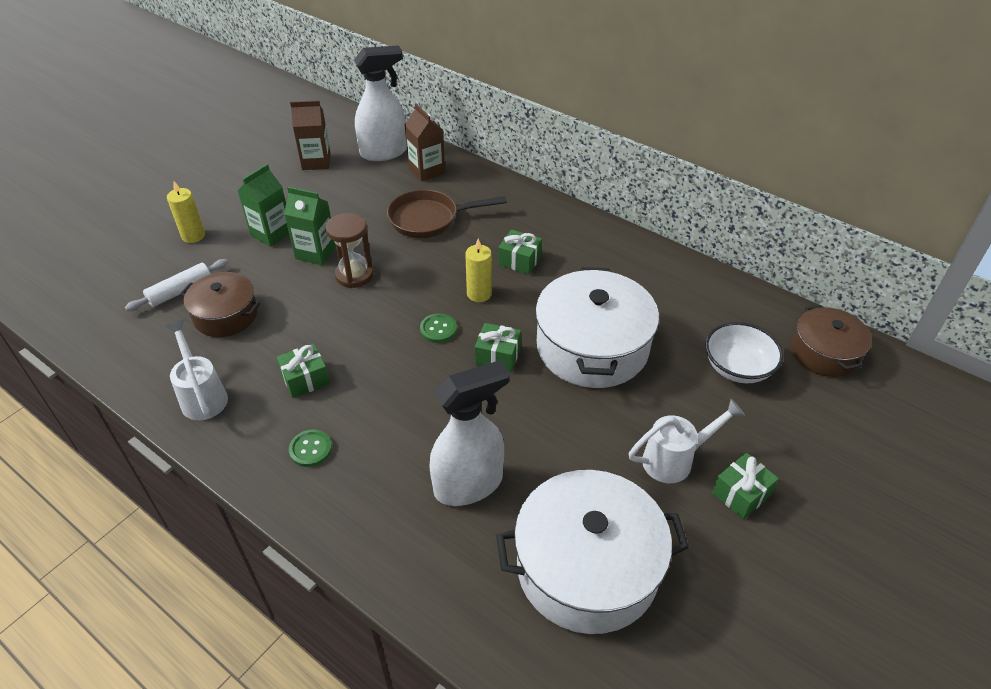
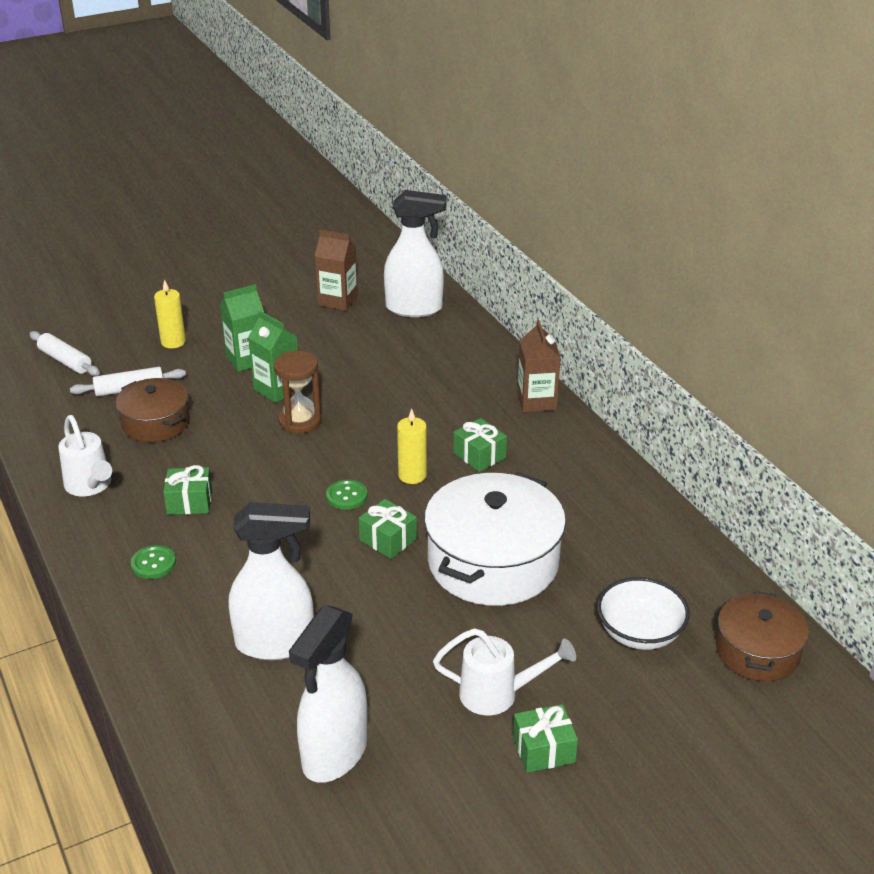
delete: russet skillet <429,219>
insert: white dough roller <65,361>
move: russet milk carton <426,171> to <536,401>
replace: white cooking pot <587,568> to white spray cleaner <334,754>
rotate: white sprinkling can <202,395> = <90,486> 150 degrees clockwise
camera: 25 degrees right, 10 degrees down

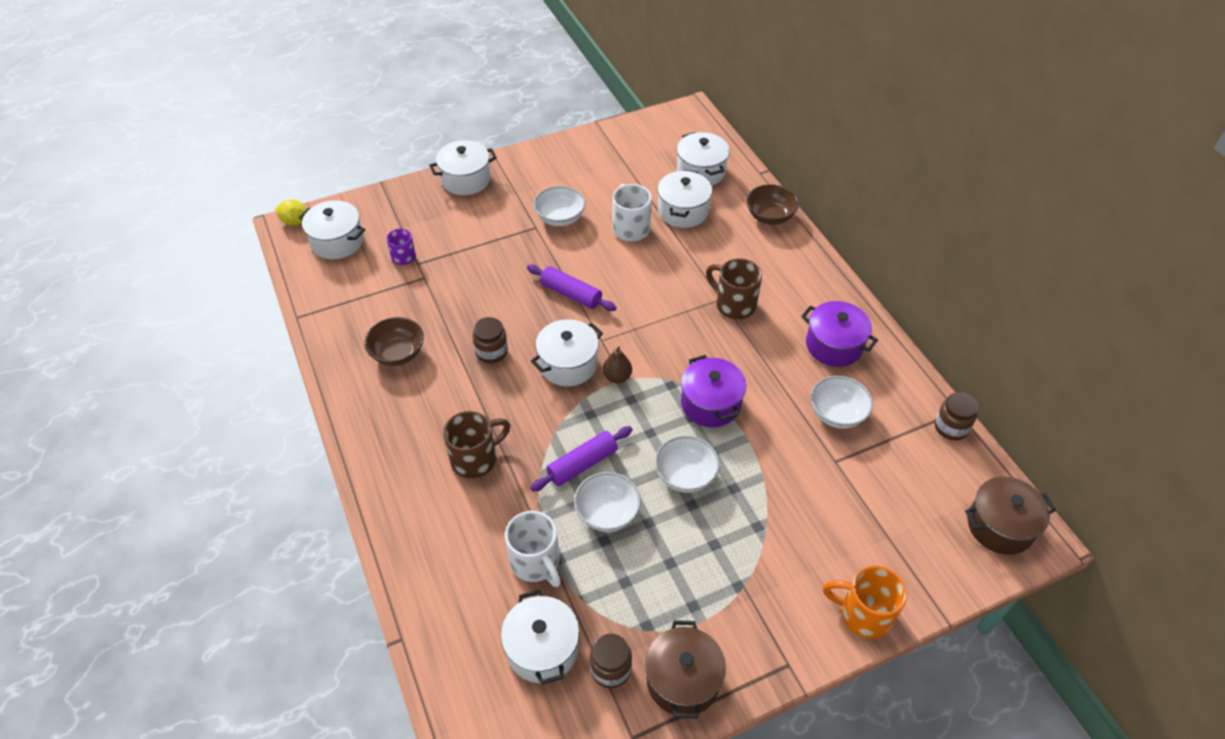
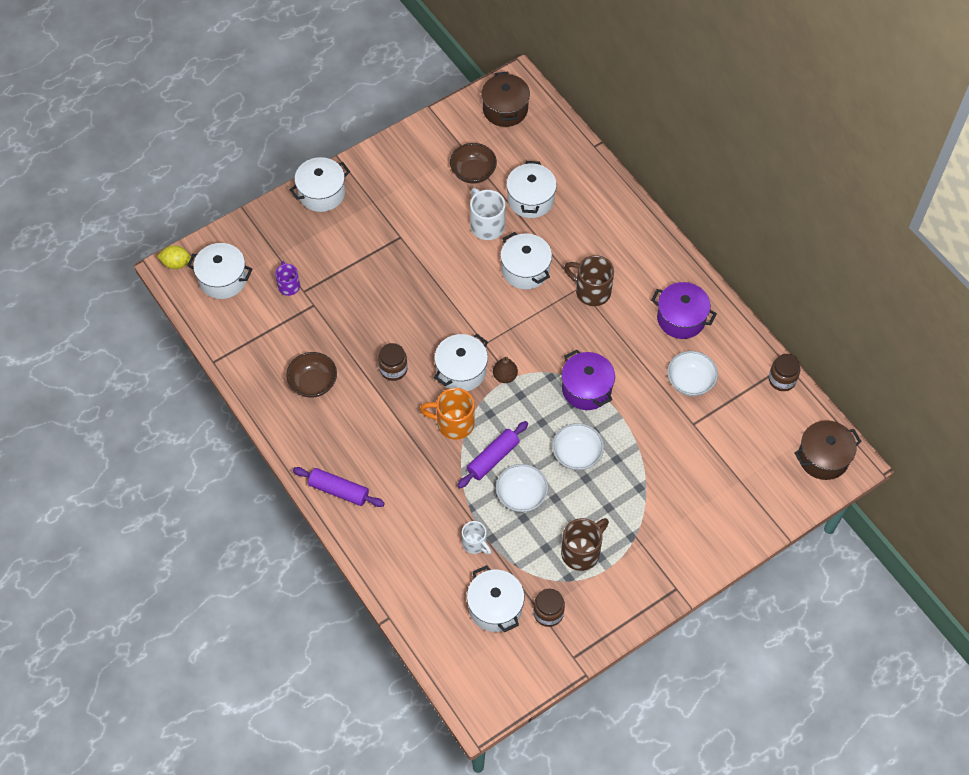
delete: white serving bowl <560,218>
move: white cooking pot <701,171> to <525,270>; russet serving bowl <770,216> to <473,172>; purple dough roller <571,294> to <339,490>; russet tea mug <476,459> to <581,552>; orange-coloured tea mug <863,614> to <453,423>; russet cooking pot <682,680> to <505,109>
resize: white tea mug <536,562> = <475,544> x0.63
camera: 10 degrees left, 10 degrees up

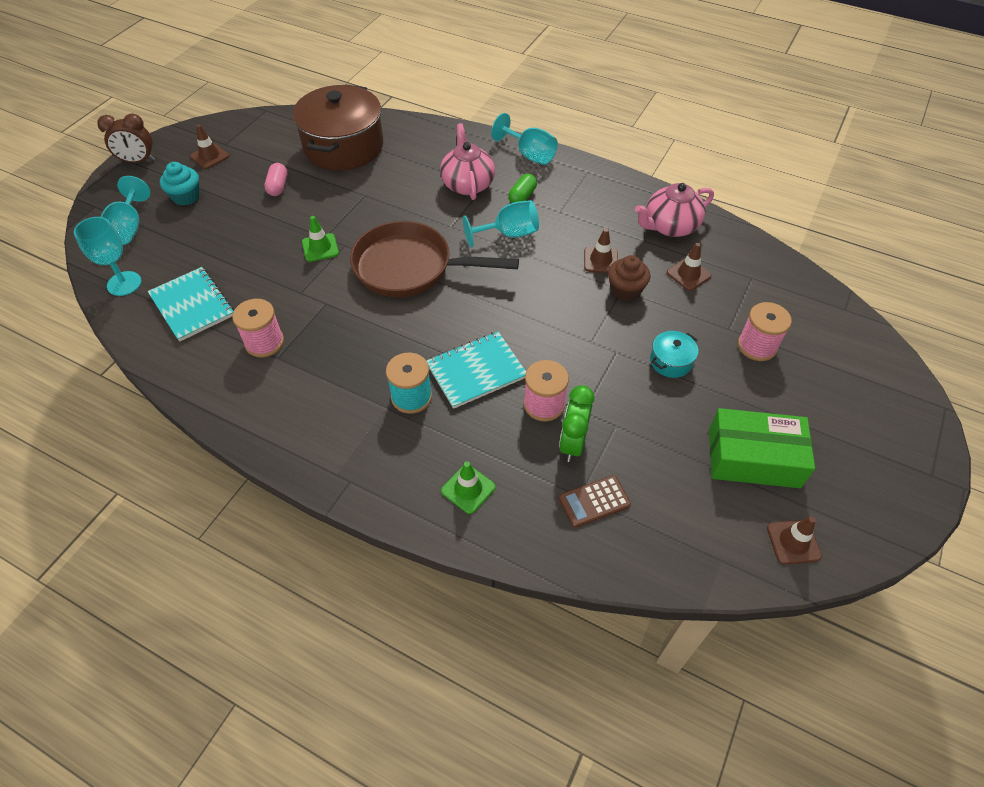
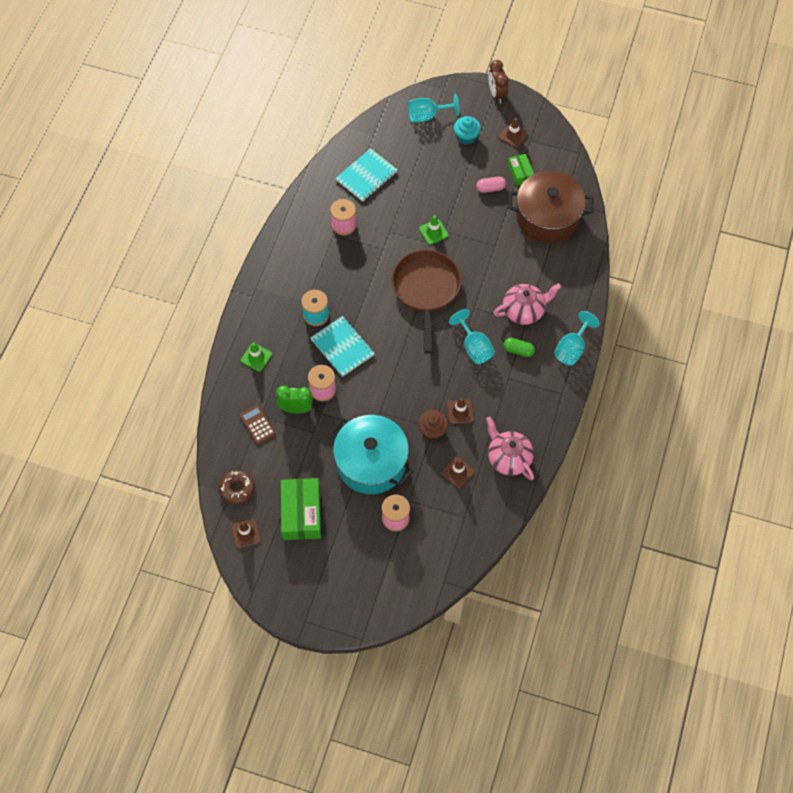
delete: turquoise goblet <124,283>
insert: emerald parcel <520,173>; russet glazed donut <237,489>
resize: turquoise cooking pot <671,361> = <371,463> x2.41
camera: 80 degrees right, 10 degrees up

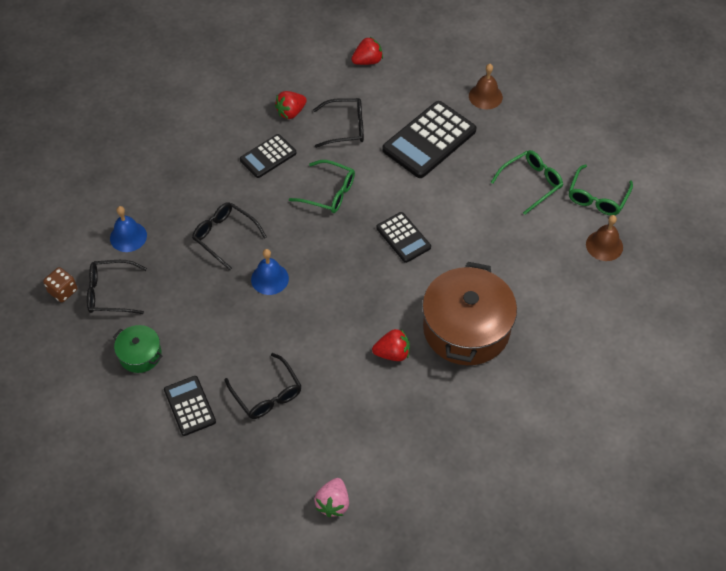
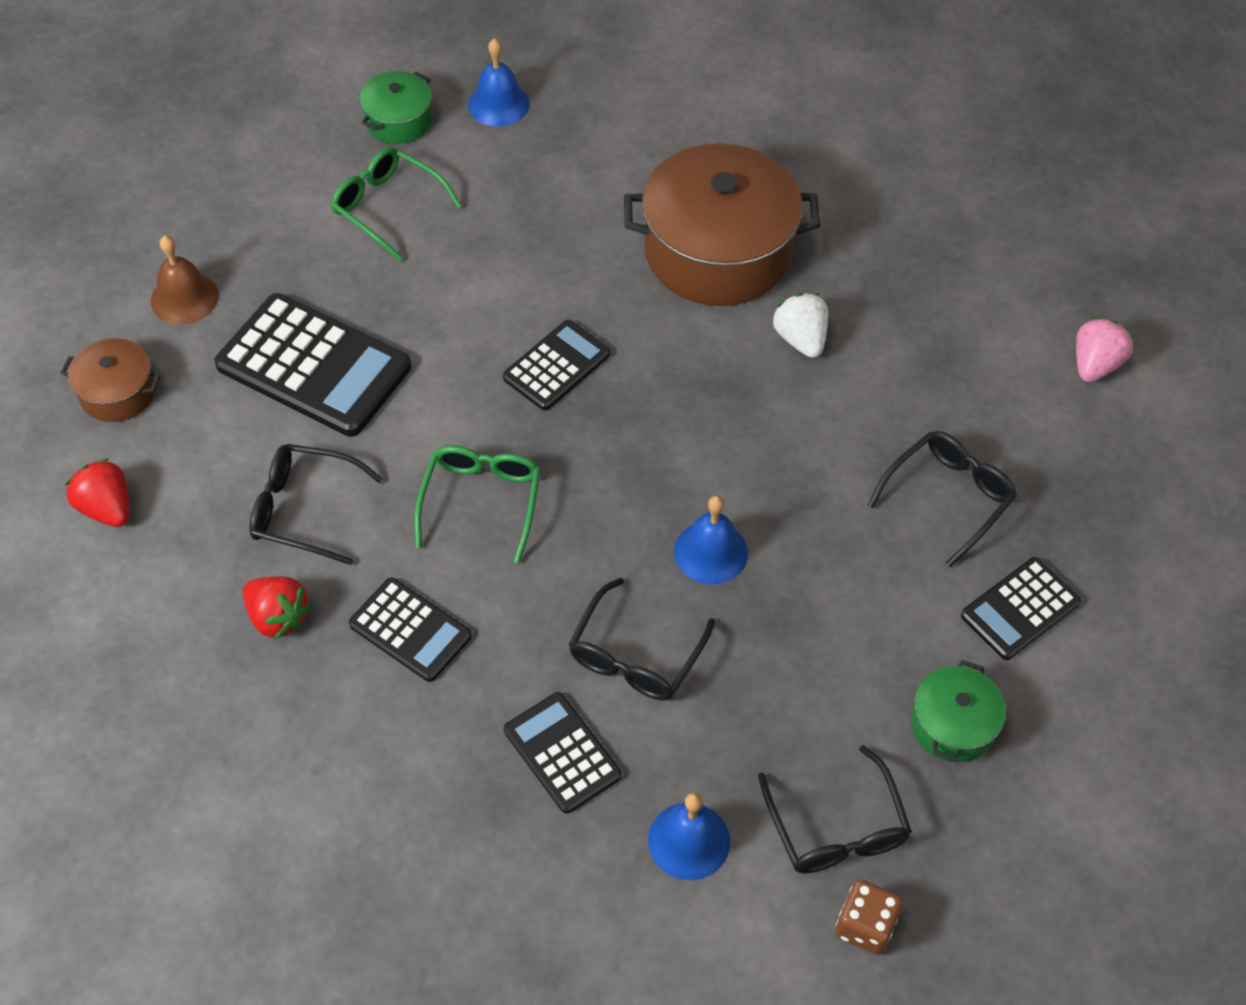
insert: russet cooking pot <118,392>; ebony calculator <562,753>
replace: emerald glasses <597,197> to emerald cooking pot <398,121>
recolor: russet school bell <604,245> to cobalt school bell <498,104>; scarlet strawberry <392,353> to white strawberry <800,339>
rotate: ebony glasses <345,127> = <305,510> 60 degrees counterclockwise; pink strawberry <333,503> = <1095,365> 60 degrees counterclockwise
camera: 105 degrees left, 0 degrees up

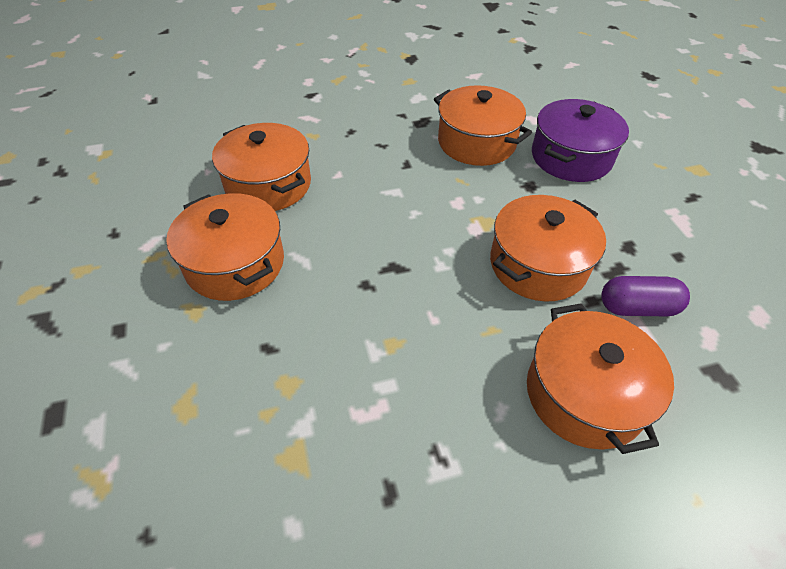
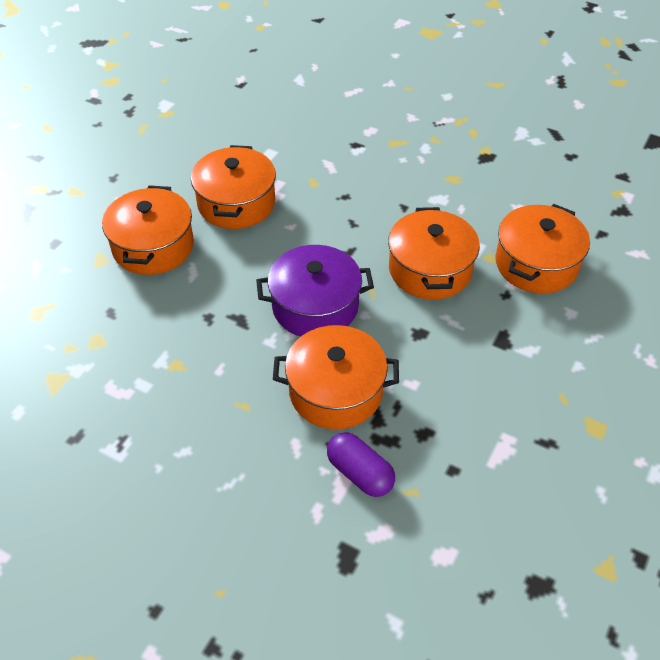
move: purple cooking pot <571,157> to <315,306>; orange-coloured cooking pot <584,394> to <536,264>
camera: 45 degrees right, 0 degrees up

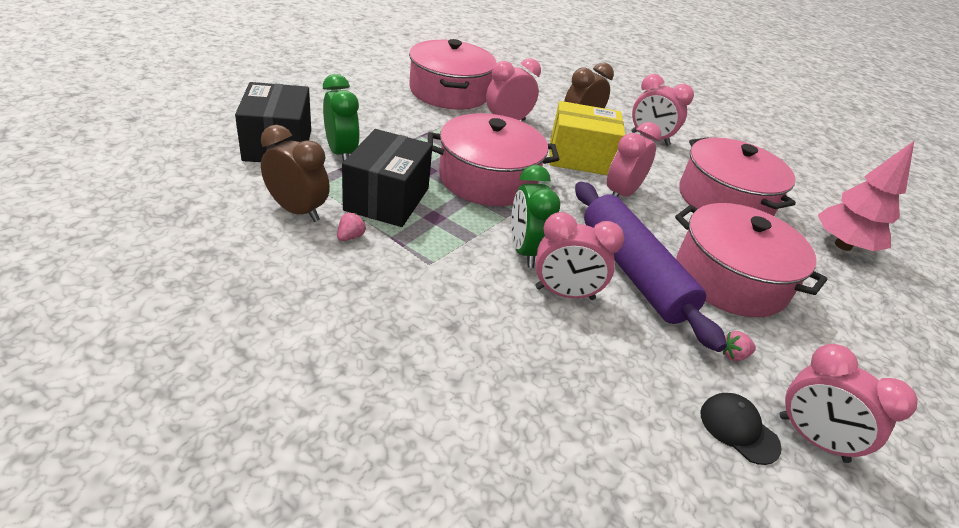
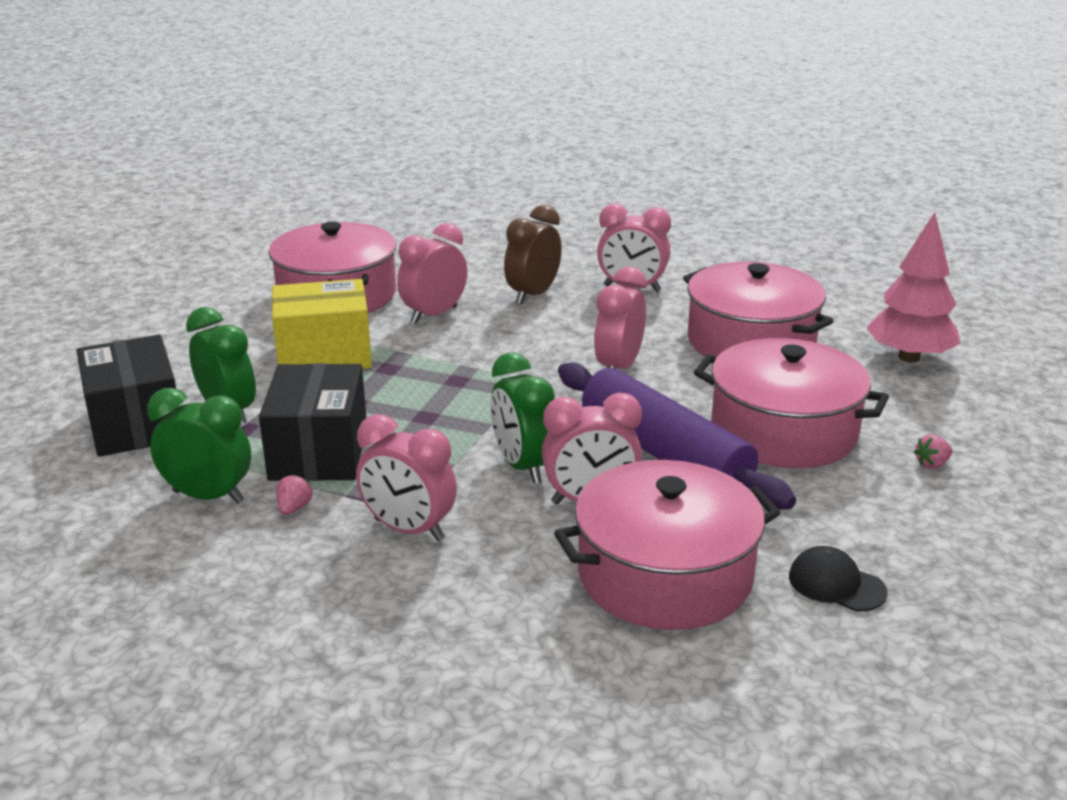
move: yellow parcel <580,158> to <324,355>; pink cooking pot <488,179> to <665,575>; pink strawberry <733,355> to <932,464>; pink clock <812,438> to <409,530>
recolor: russet clock <297,211> to emerald clock <208,496>
camera: 10 degrees left, 10 degrees down

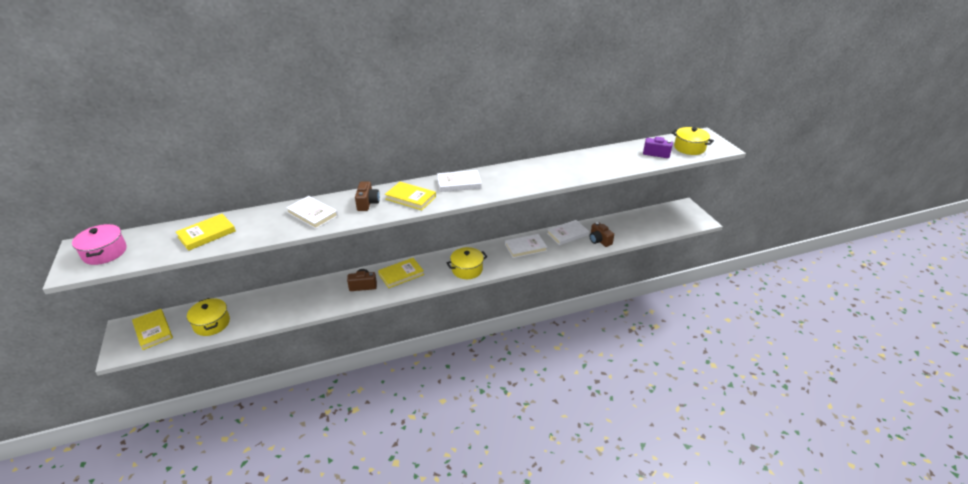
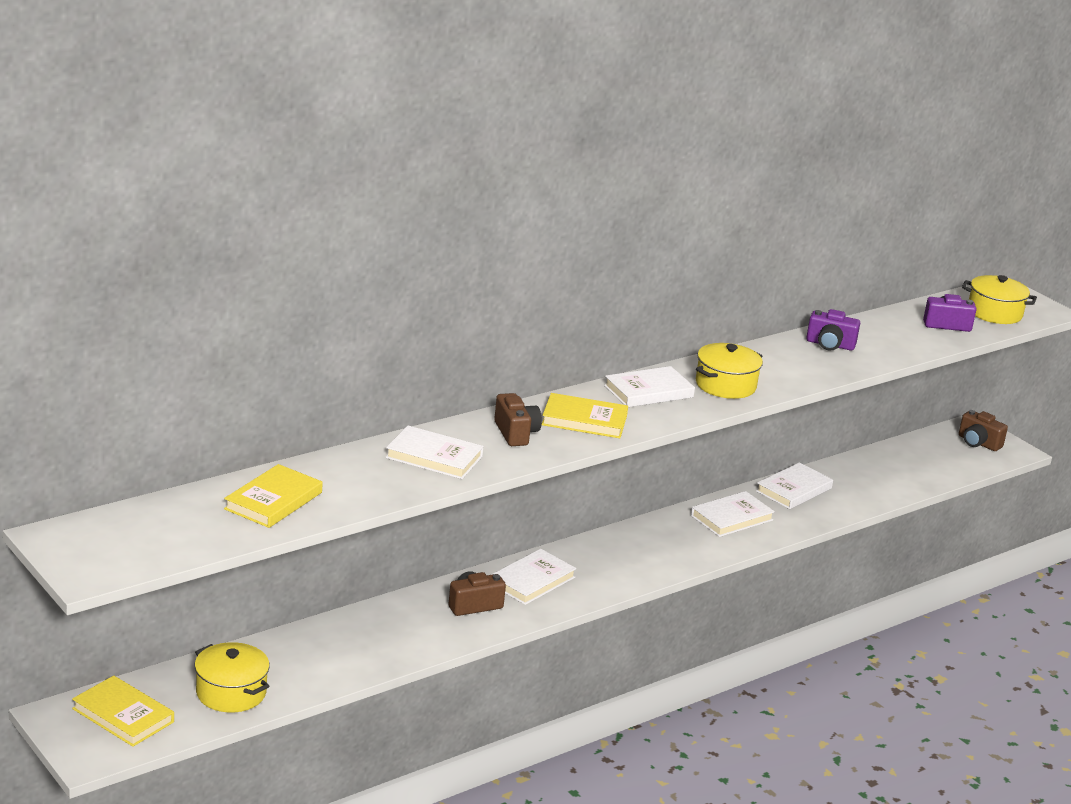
delete: pink cooking pot <105,252>
insert: purple compact camera <830,345>
move: russet compact camera <599,240> to <978,443>; yellow cooking pot <467,269> to <725,385>
recolor: yellow hardcover <401,274> to white hardcover <532,581>
camera: 20 degrees left, 10 degrees down

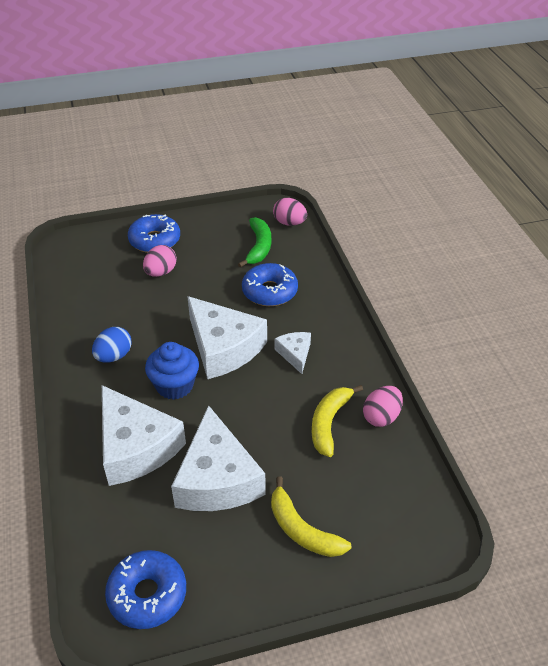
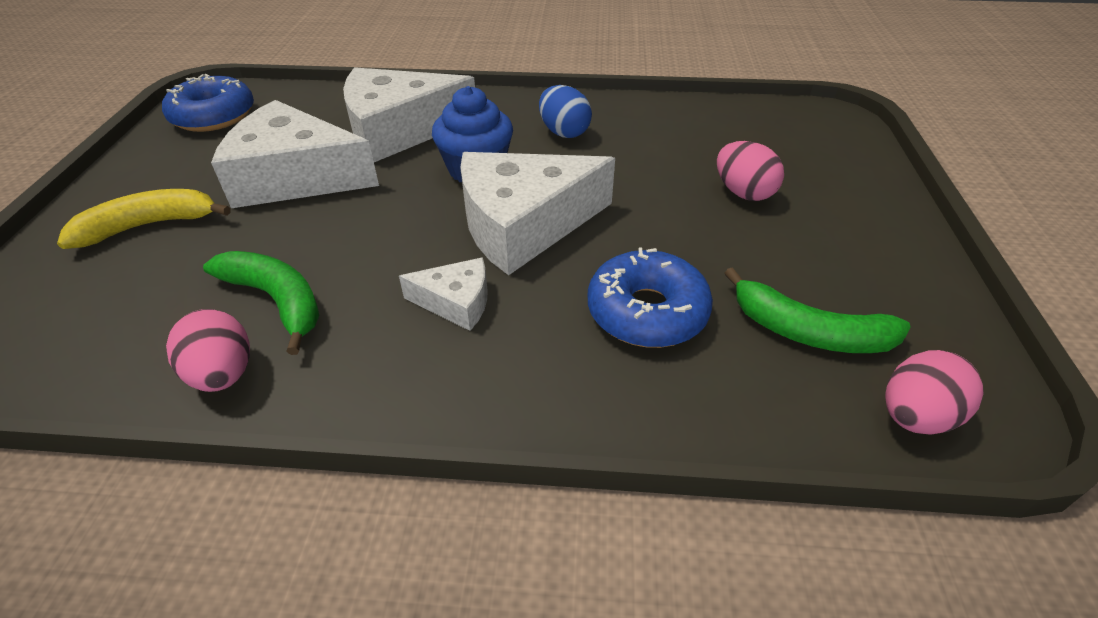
delete: cobalt glazed donut <155,240>
recolor: yellow banana fruit <329,423> to emerald banana fruit <277,300>
camera: 110 degrees right, 0 degrees up

